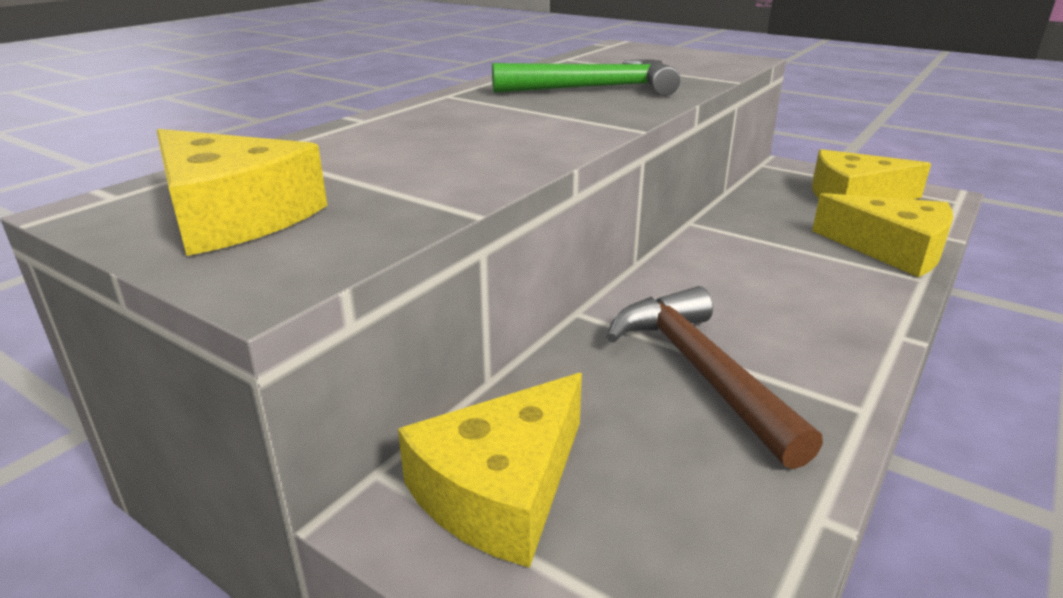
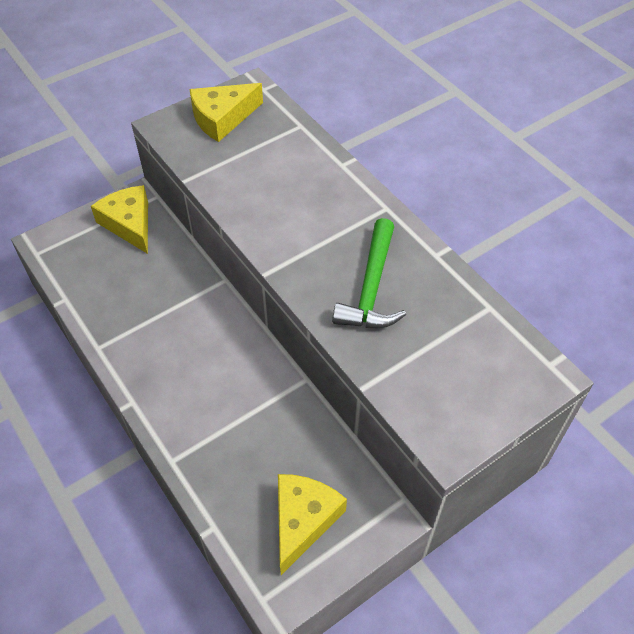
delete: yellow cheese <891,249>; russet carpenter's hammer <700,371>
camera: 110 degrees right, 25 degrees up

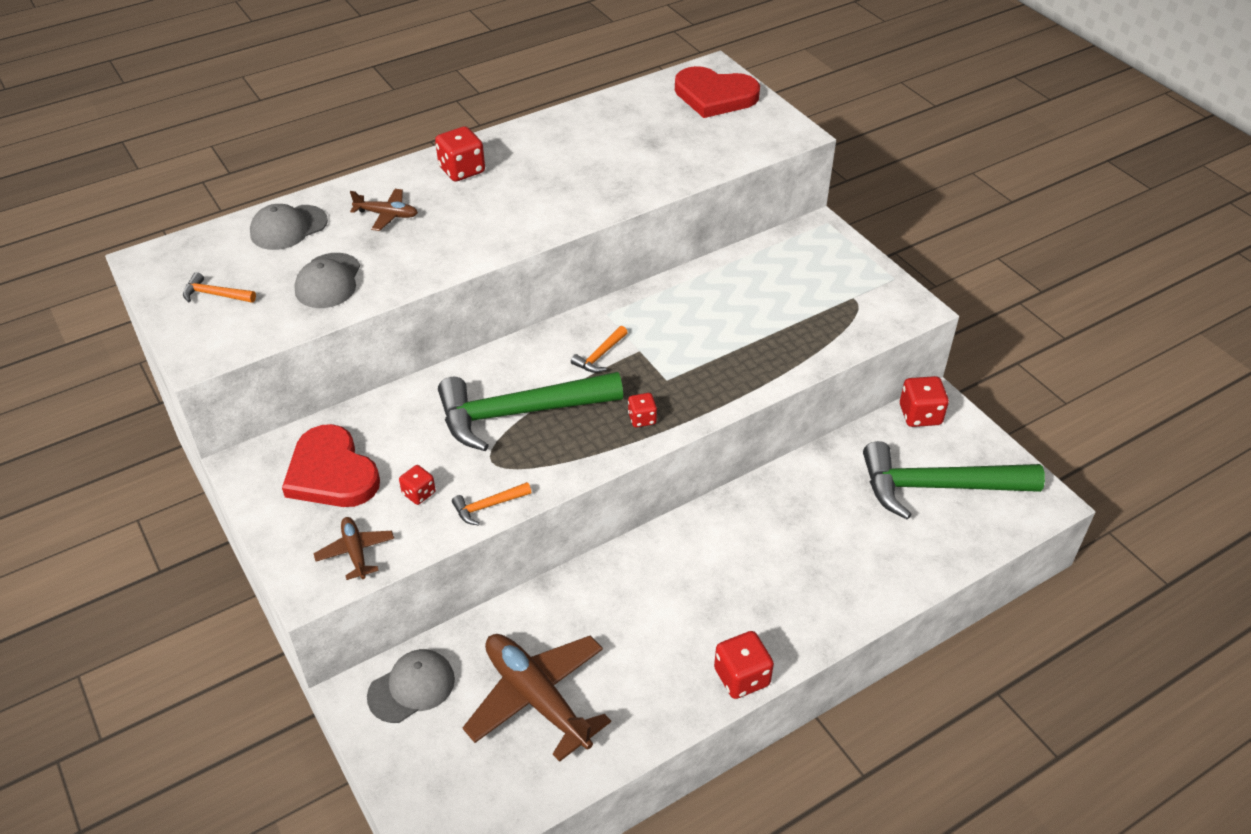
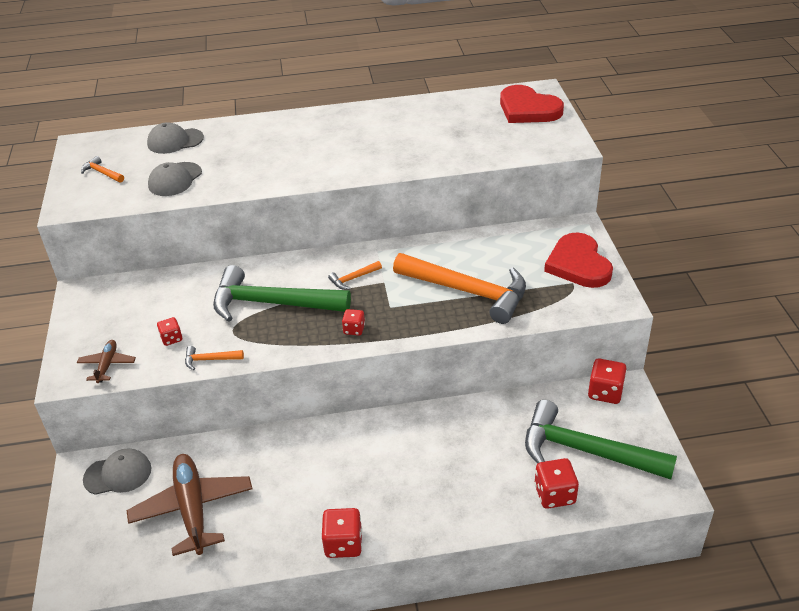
delete: russet toy plane <387,215>
insert: orange-coloured carpenter's hammer <468,291>
move: scarlet game die <462,170> to <554,494>; scarlet heart shape <331,473> to <578,264>
camera: 25 degrees right, 5 degrees down

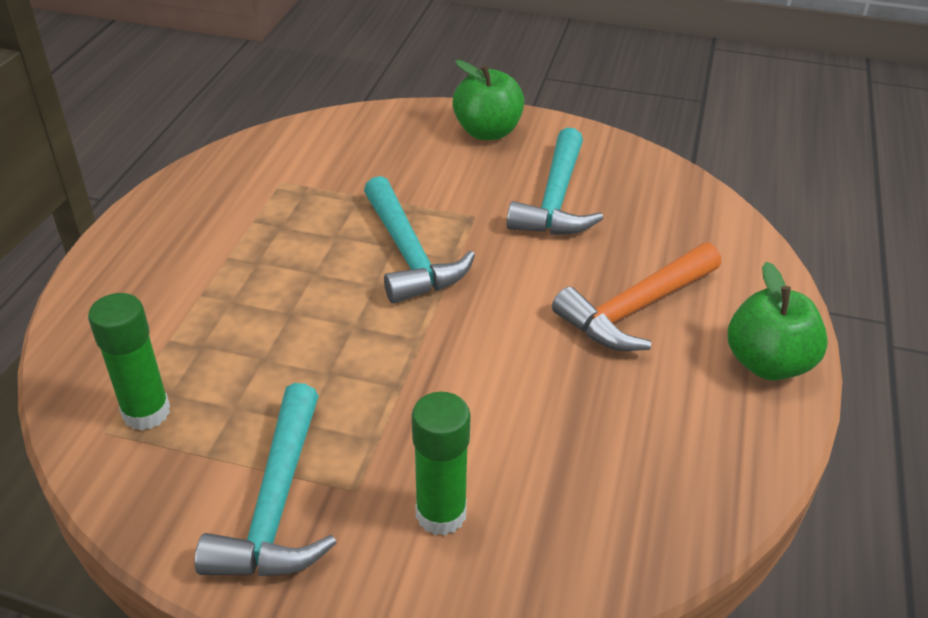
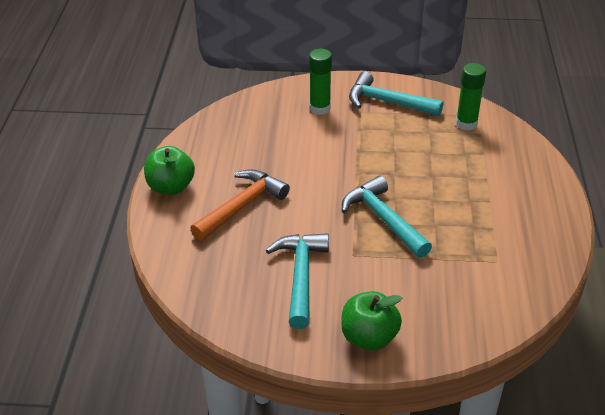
rotate: turquoise carpenter's hammer <277,505> = <387,102> 60 degrees counterclockwise
camera: 170 degrees right, 0 degrees up

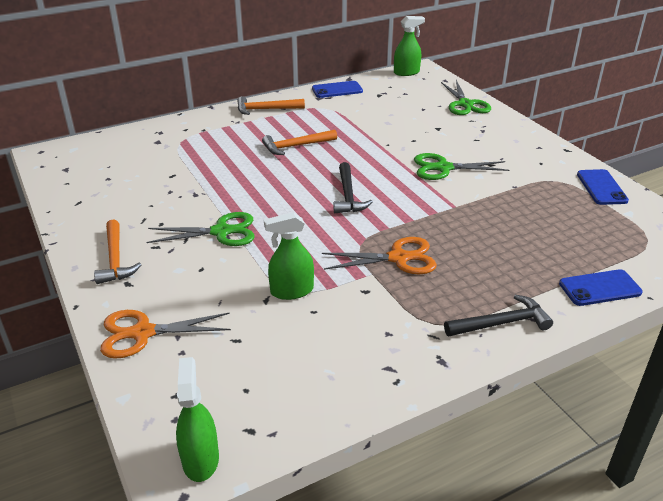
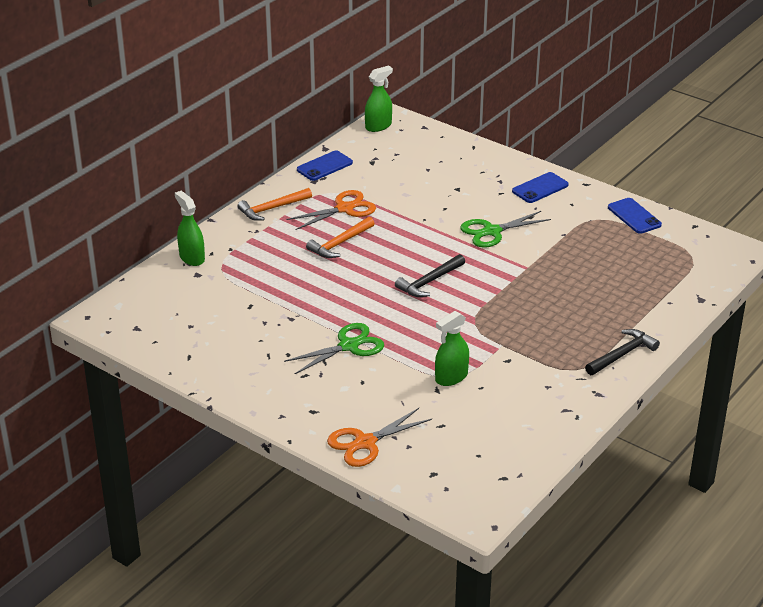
delete: emerald shears <465,104>; orange-coloured carpenter's hammer <115,259>
move: orange-coloured shears <398,258> to <344,209>; cobalt smartphone <599,288> to <540,188>; emerald spray cleaner <200,459> to <192,258>
rotate: ebony carpenter's hammer <348,195> = <429,282> 75 degrees clockwise
camera: 25 degrees left, 0 degrees up

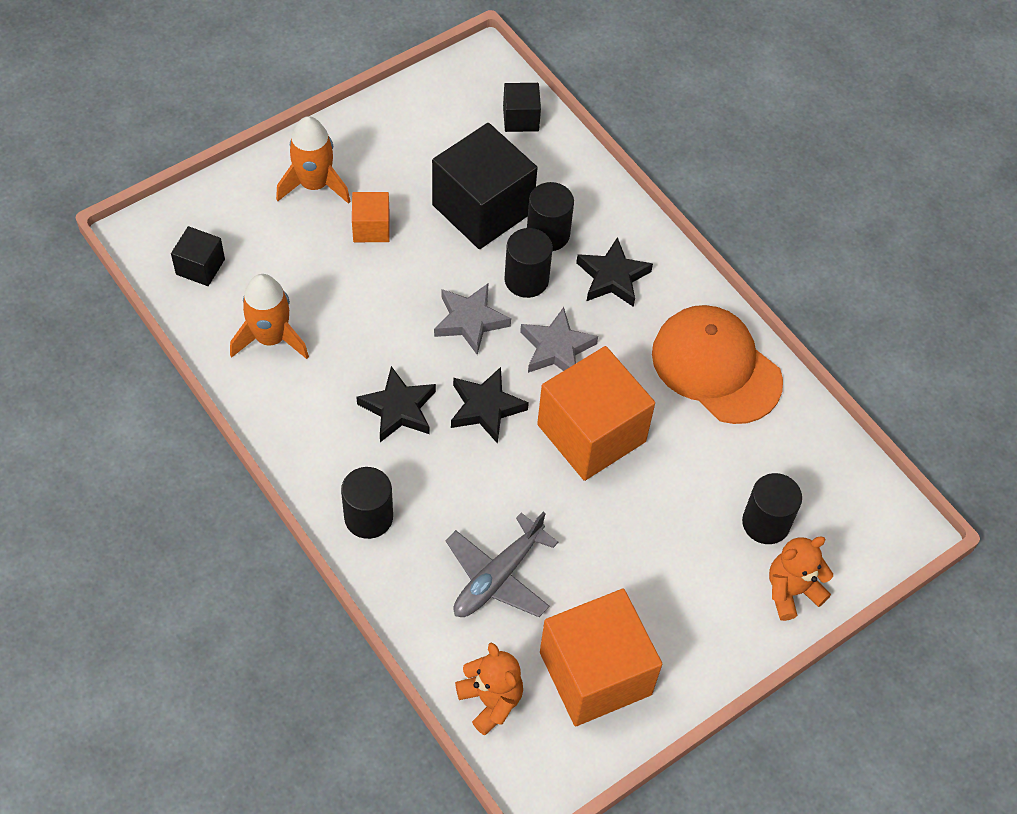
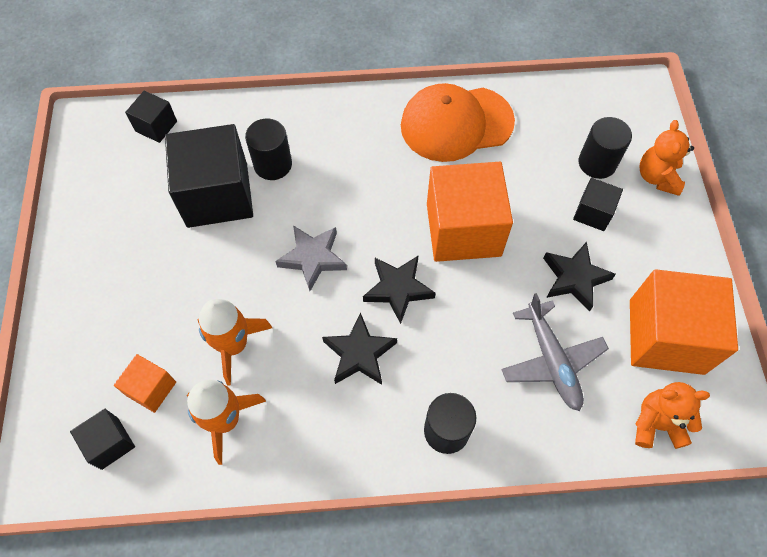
delete: ebony solid cylinder <526,280>; gray star shape <556,348>
insert: ebony cube <593,213>
move: orange-coloured rocket <314,185> to <234,345>; orange-coloured cube <371,228> to <151,388>; ebony star shape <612,277> to <574,278>
camera: 55 degrees left, 5 degrees up

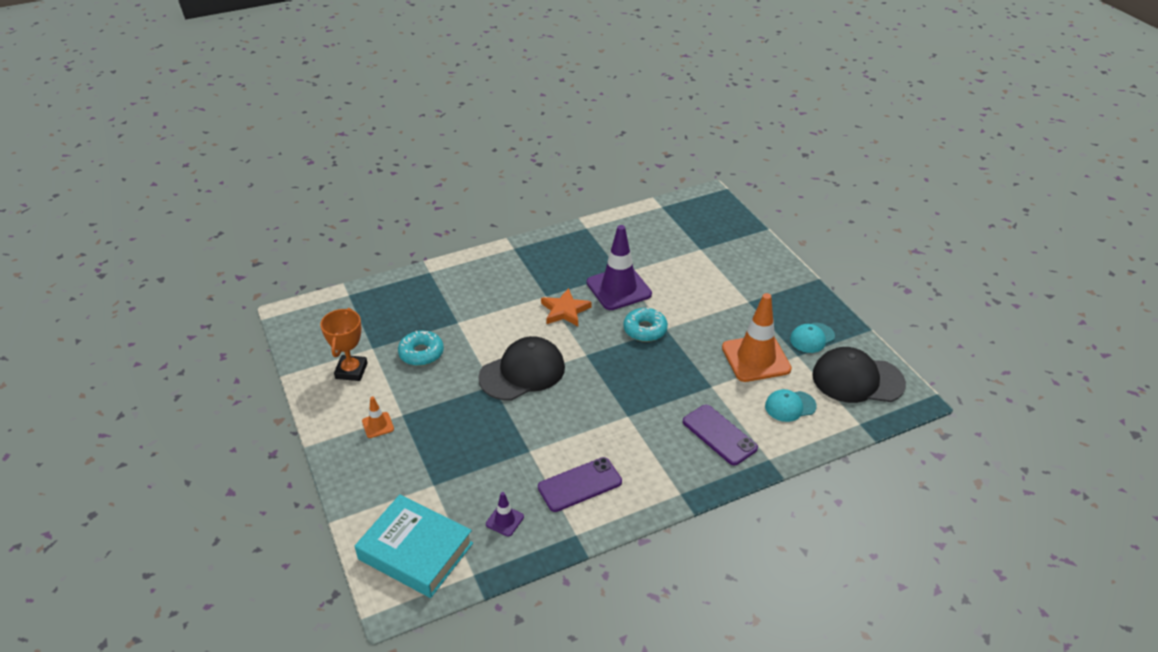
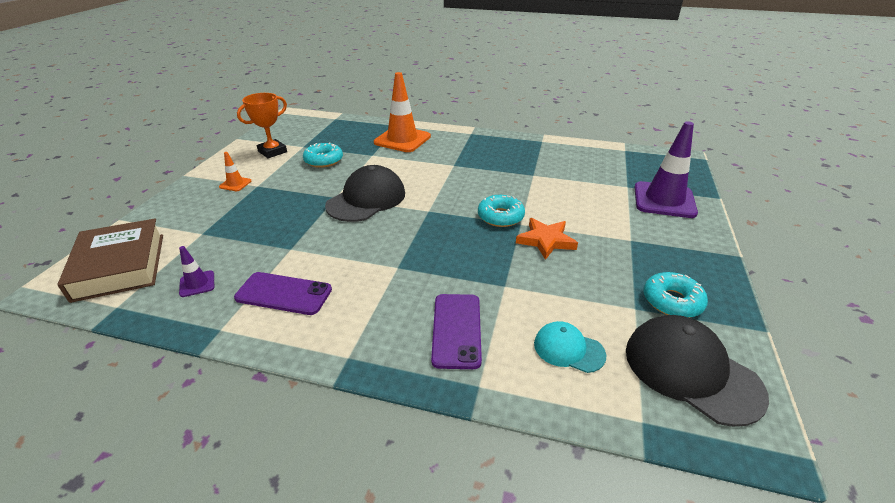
move: purple safety cone <618,288> to <664,200>; orange-coloured star shape <565,311> to <546,241>; orange-coloured safety cone <756,358> to <402,139>
replace: turquoise cap <812,338> to turquoise glazed donut <672,301>
recolor: turquoise hardcover <416,551> to russet hardcover <120,266>
rotate: ebony cap <522,372> = <366,199> 60 degrees counterclockwise
camera: 40 degrees right, 5 degrees down

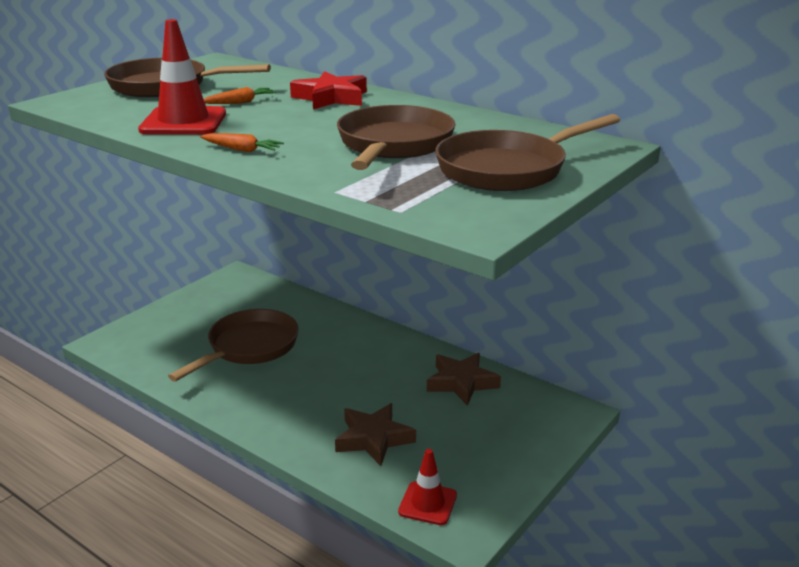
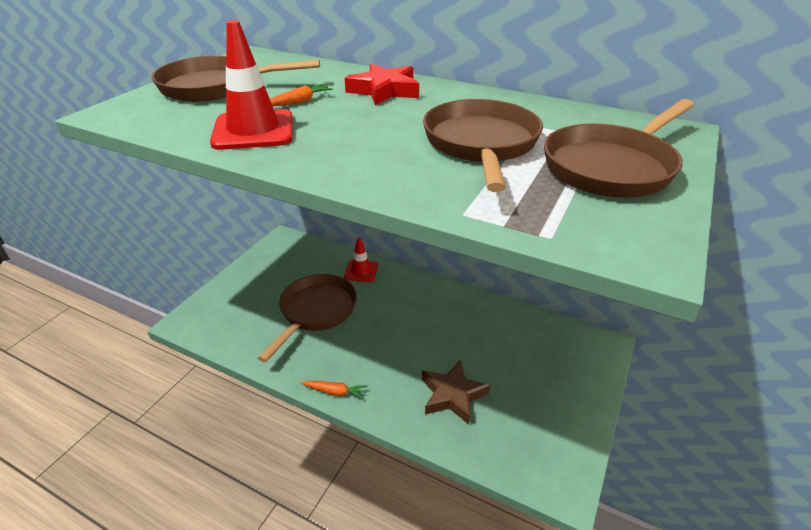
delete: russet star shape <461,383>
move: orange-coloured carrot <242,150> to <335,392>; scarlet safety cone <427,503> to <361,271>
camera: 10 degrees left, 10 degrees up

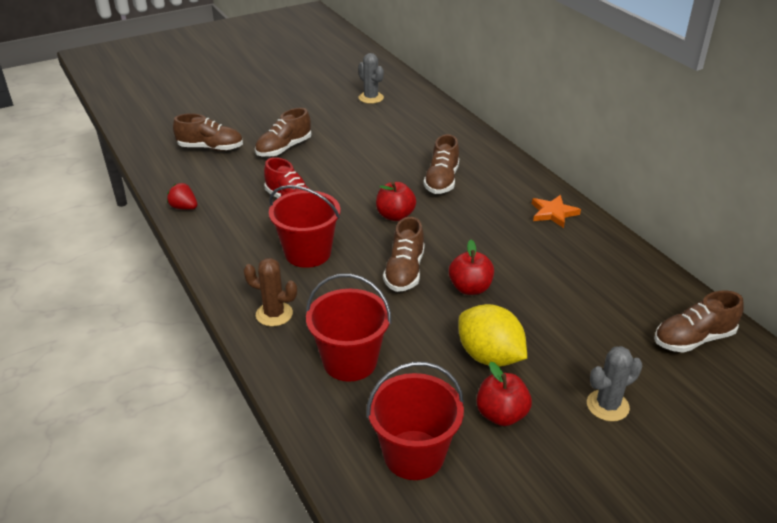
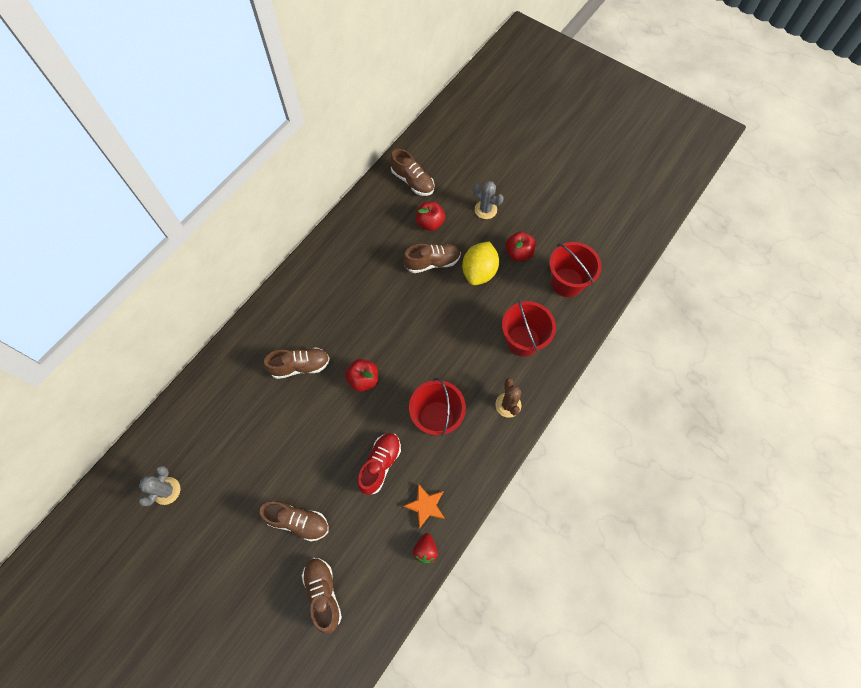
move: orange-coloured star shape <553,213> to <425,505>; russet shoe <404,271> to <432,262>; scarlet apple fruit <470,288> to <430,223>
camera: 115 degrees left, 30 degrees up

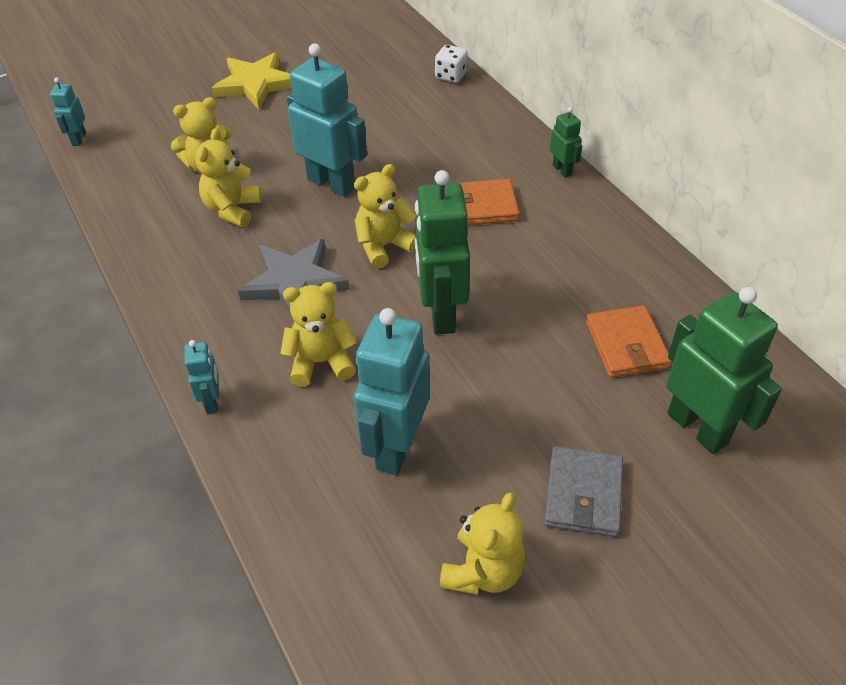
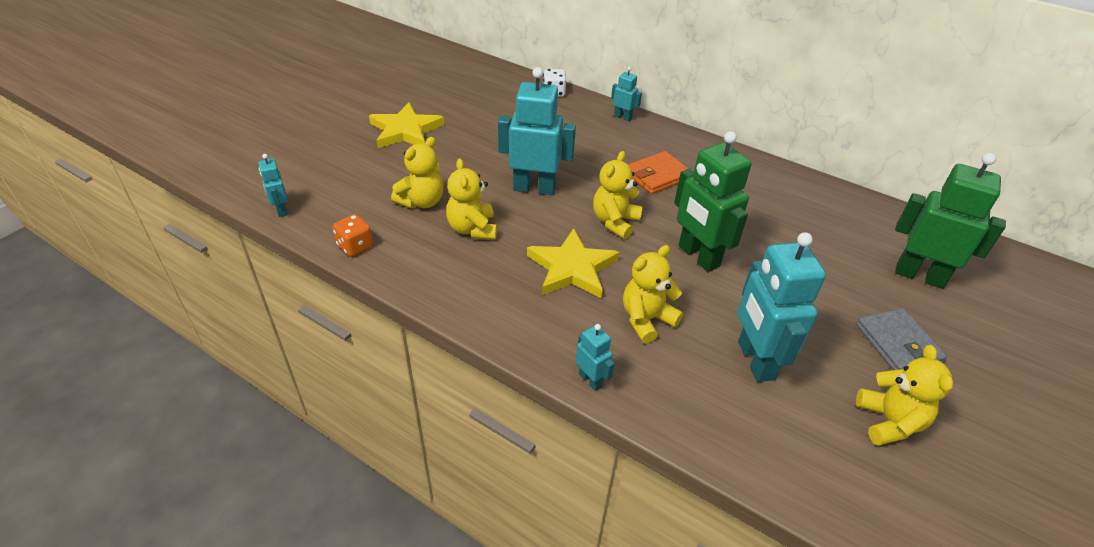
delete: emerald robot <562,170>; orange-coloured card wallet <626,345>
insert: turquoise robot <623,117>; orange-coloured game die <355,246>
recolor: gray star shape <294,282> to yellow star shape <572,268>
camera: 30 degrees left, 5 degrees down

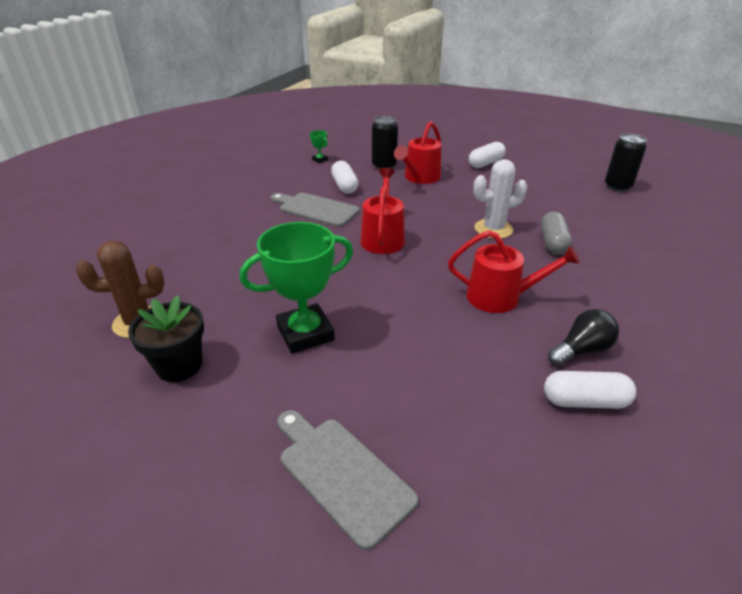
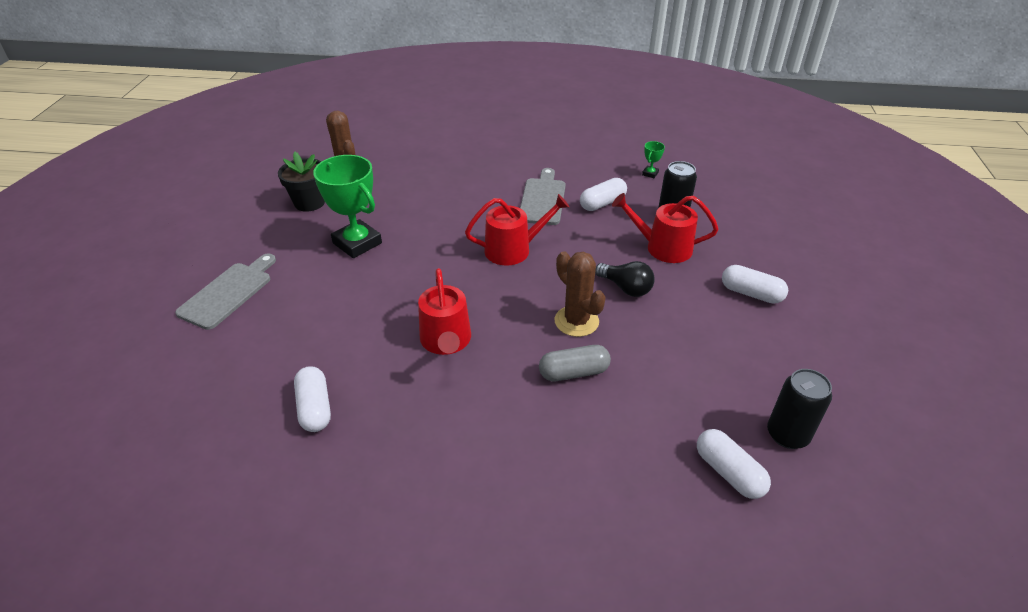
insert: white pill <728,472>
move: ebony light bulb <581,350> to <626,288>
recolor: white cactus <493,229> to russet cactus <576,321>
camera: 70 degrees right, 5 degrees up

